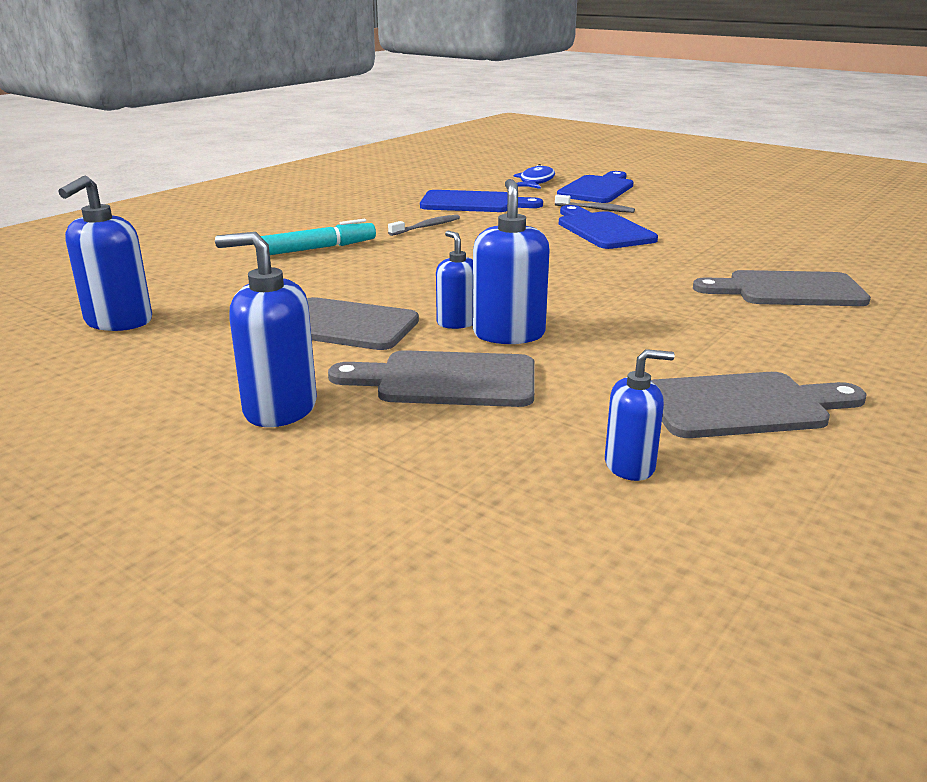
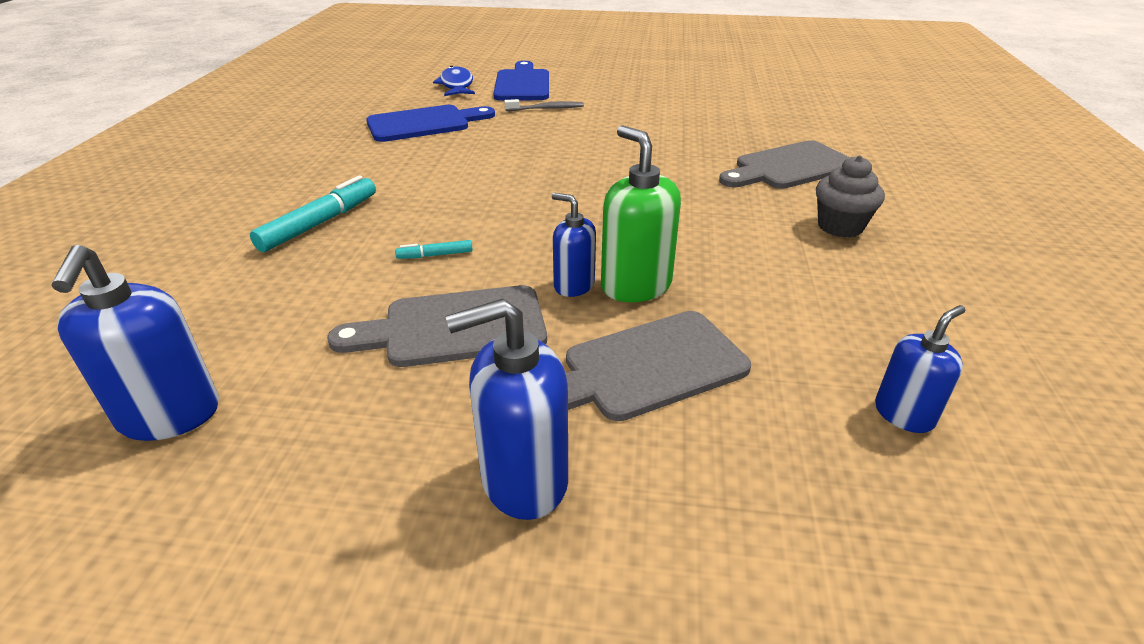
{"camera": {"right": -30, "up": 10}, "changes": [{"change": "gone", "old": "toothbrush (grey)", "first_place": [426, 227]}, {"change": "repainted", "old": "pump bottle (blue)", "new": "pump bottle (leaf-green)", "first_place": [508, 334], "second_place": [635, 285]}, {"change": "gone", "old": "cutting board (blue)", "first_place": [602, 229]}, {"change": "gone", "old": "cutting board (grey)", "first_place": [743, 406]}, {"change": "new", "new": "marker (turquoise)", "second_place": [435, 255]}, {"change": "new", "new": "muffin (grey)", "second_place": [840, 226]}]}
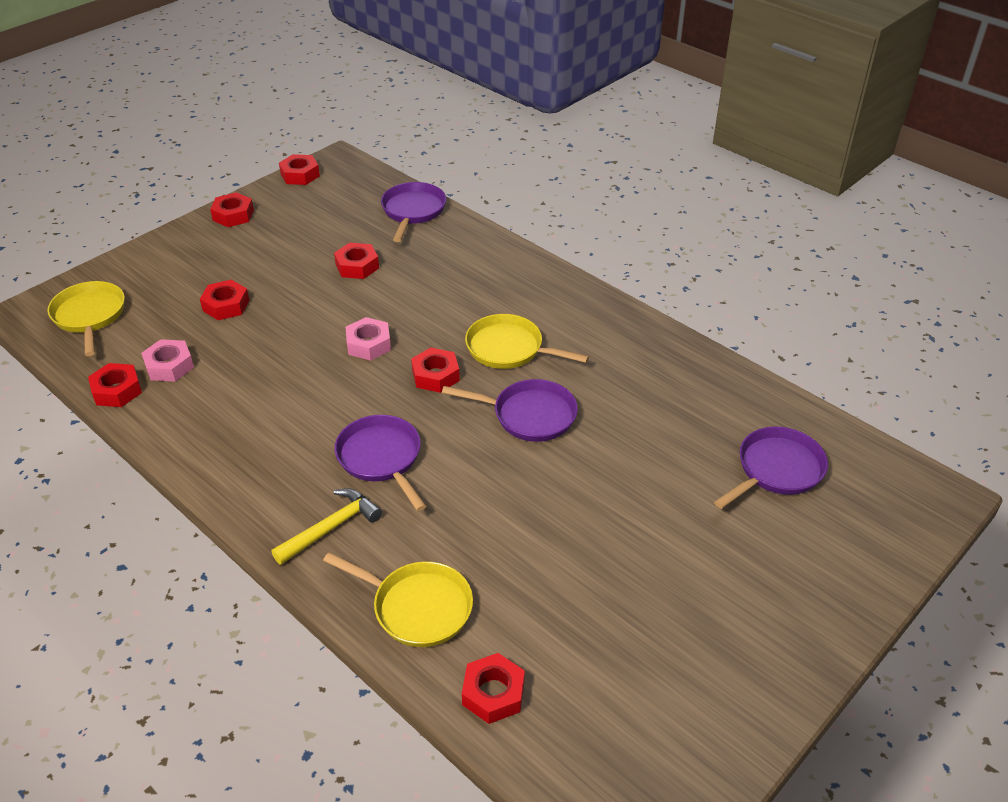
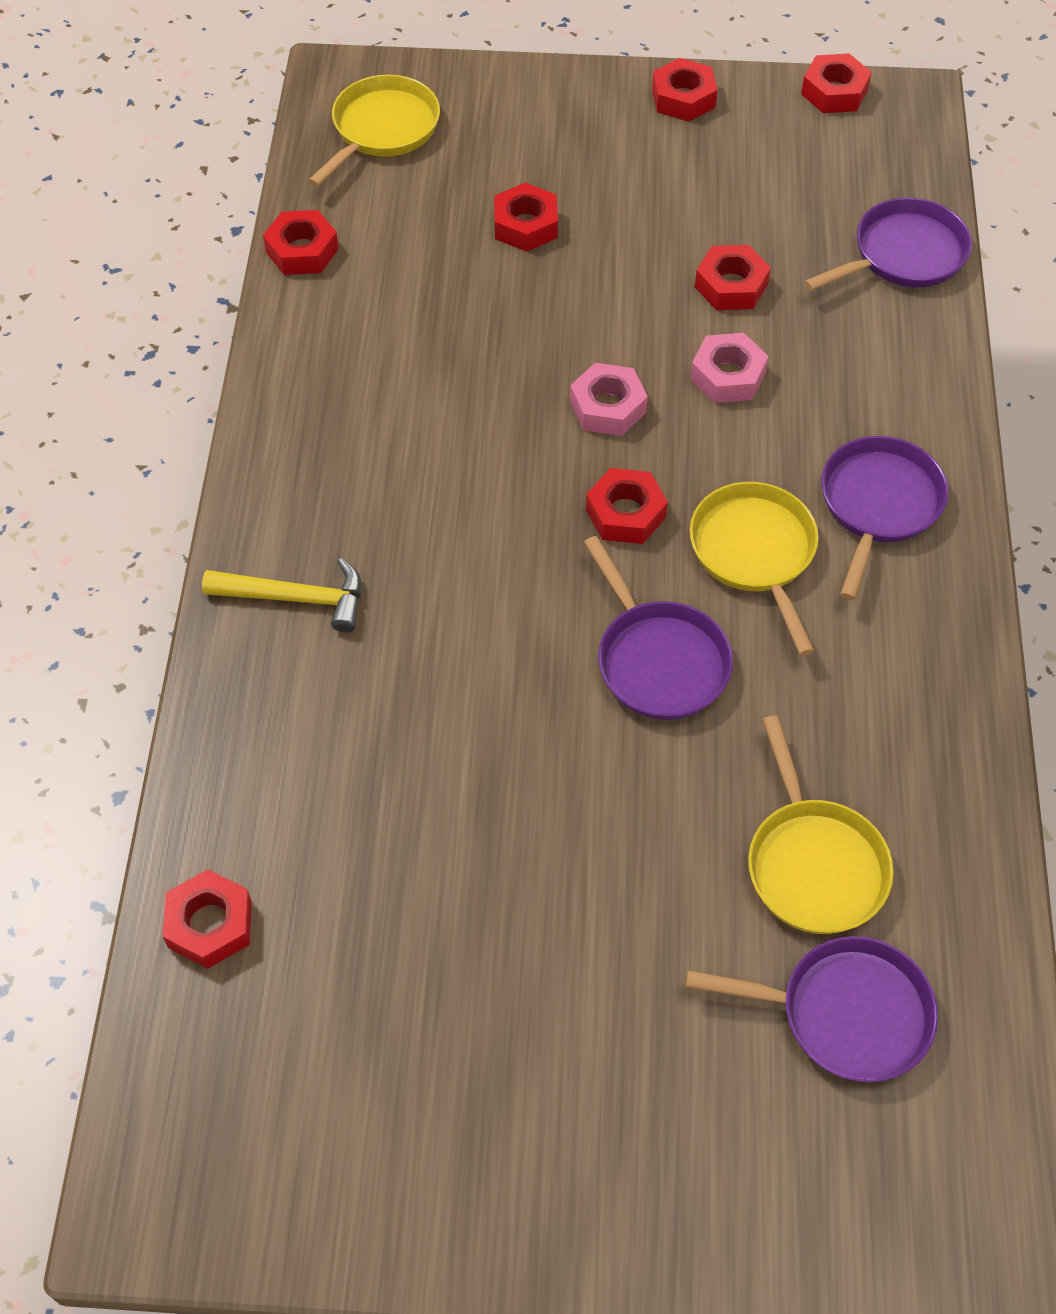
{"camera": {"right": 50, "up": 15}, "changes": [{"change": "shifted", "old": "hex nut (rosy)", "first_place": [169, 366], "second_place": [727, 376]}, {"change": "shifted", "old": "frying pan (golden)", "first_place": [417, 607], "second_place": [813, 863]}, {"change": "shifted", "old": "frying pan (violet)", "first_place": [381, 458], "second_place": [878, 505]}]}
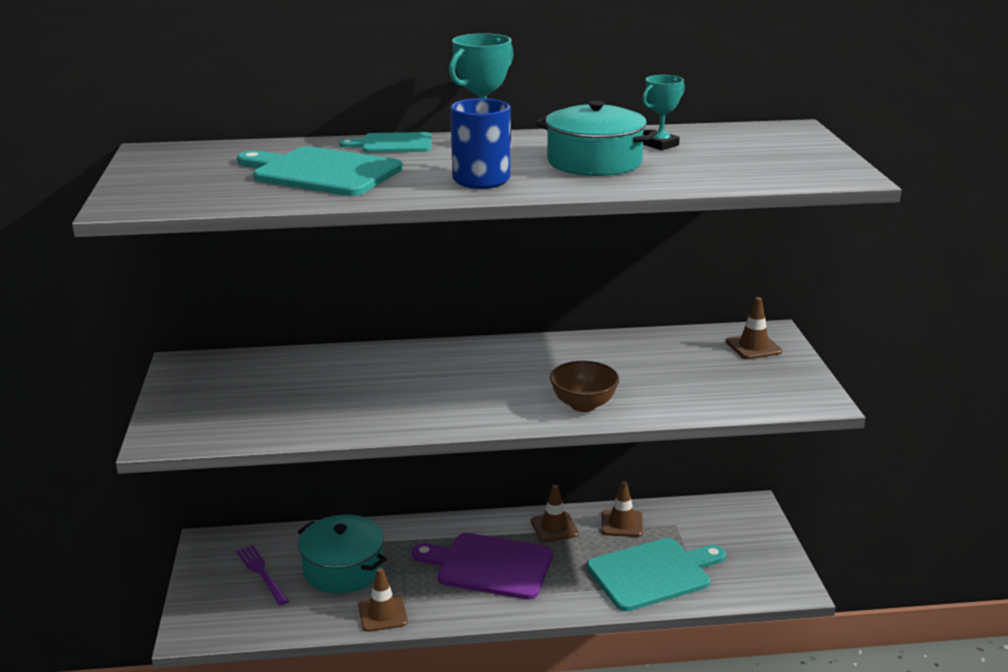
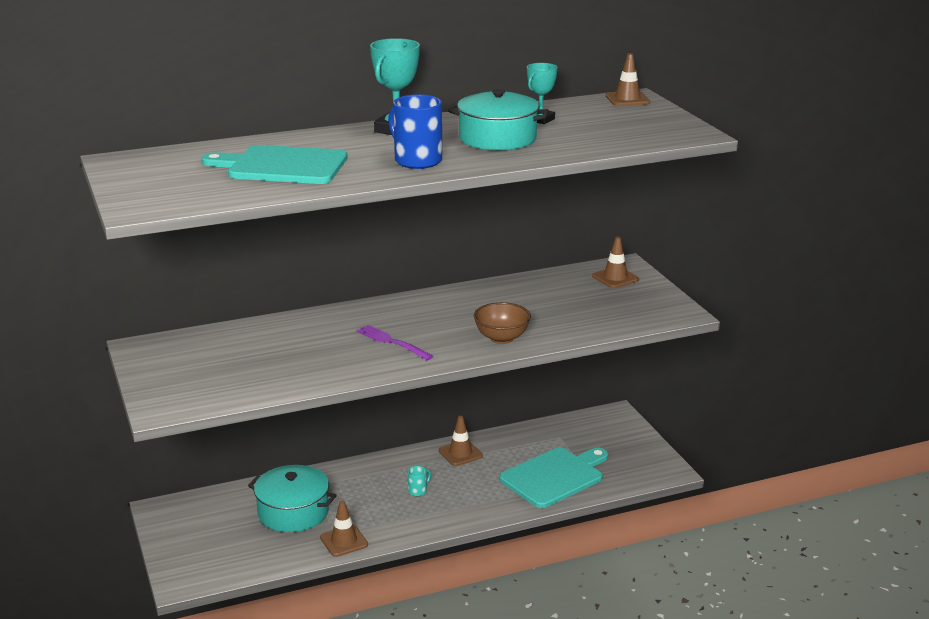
{"camera": {"right": -15, "up": 0}, "changes": [{"change": "shifted", "old": "fork (violet)", "first_place": [261, 573], "second_place": [391, 342]}, {"change": "gone", "old": "cutting board (turquoise)", "first_place": [393, 144]}, {"change": "swapped", "old": "cutting board (violet)", "new": "tea mug (turquoise)", "first_place": [489, 566], "second_place": [418, 491]}, {"change": "shifted", "old": "safety cone (dark brown)", "first_place": [622, 524], "second_place": [627, 99]}]}
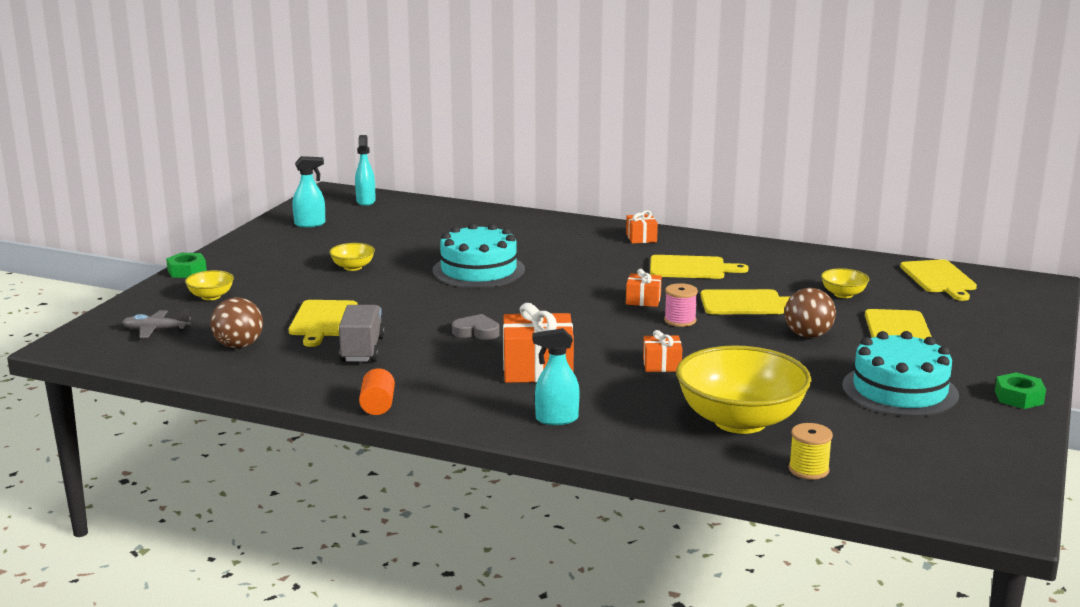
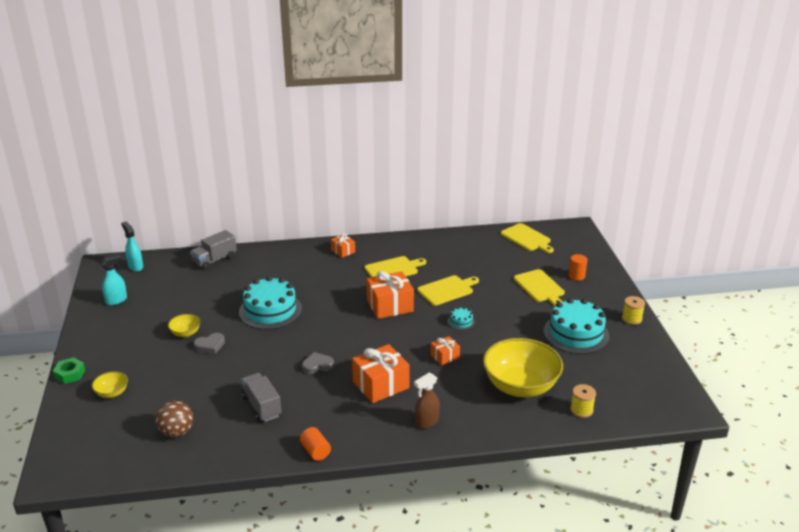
{"camera": {"right": -30, "up": 10}, "changes": [{"change": "gone", "old": "plane (grey)", "first_place": [155, 330]}, {"change": "gone", "old": "cutting board (golden)", "first_place": [323, 321]}, {"change": "repainted", "old": "spray cleaner (turquoise)", "new": "spray cleaner (dark brown)", "first_place": [556, 419], "second_place": [426, 422]}, {"change": "scaled", "old": "present (bright orange)", "first_place": [643, 300], "second_place": [390, 306], "factor": 1.89}, {"change": "gone", "old": "spool (rosy)", "first_place": [680, 320]}, {"change": "gone", "old": "sphere (dark brown)", "first_place": [808, 335]}, {"change": "gone", "old": "serving bowl (golden)", "first_place": [843, 294]}, {"change": "swapped", "old": "hex nut (leaf-green)", "new": "spool (golden)", "first_place": [1019, 397], "second_place": [631, 319]}, {"change": "new", "new": "truck (grey)", "second_place": [214, 260]}, {"change": "new", "new": "heart (grey)", "second_place": [210, 345]}, {"change": "new", "new": "layer cake (turquoise)", "second_place": [461, 322]}, {"change": "new", "new": "cylinder shape (bright orange)", "second_place": [576, 276]}]}
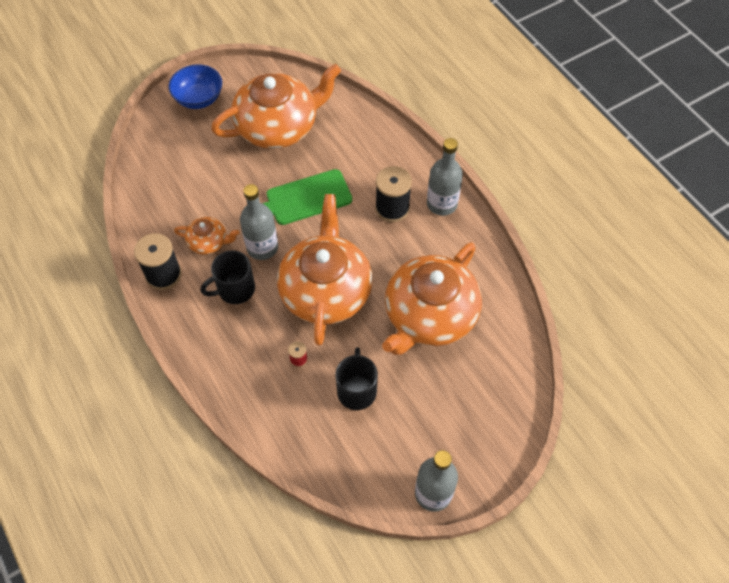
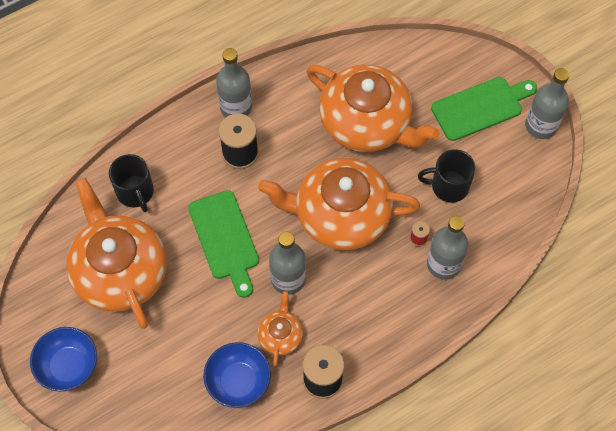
{"camera": {"right": -90, "up": 5}, "changes": [{"change": "shifted", "old": "tea mug (ebony)", "first_place": [235, 289], "second_place": [135, 192]}, {"change": "new", "new": "serving bowl (blue)", "second_place": [238, 381]}, {"change": "new", "new": "bottle (grey)", "second_place": [443, 264]}, {"change": "new", "new": "cutting board (leaf-green)", "second_place": [480, 107]}]}
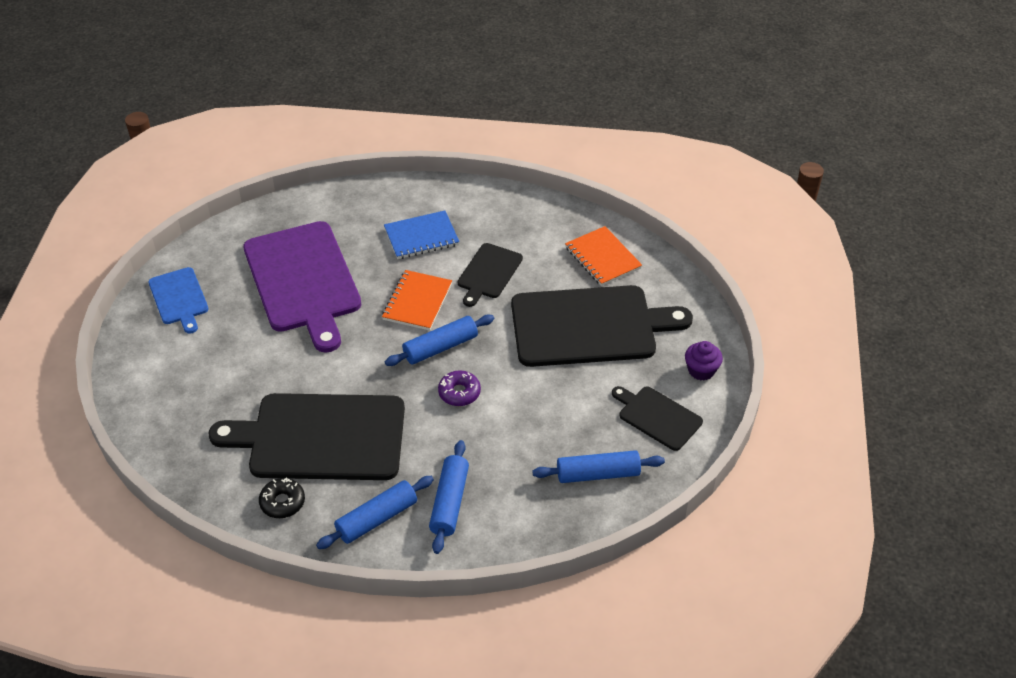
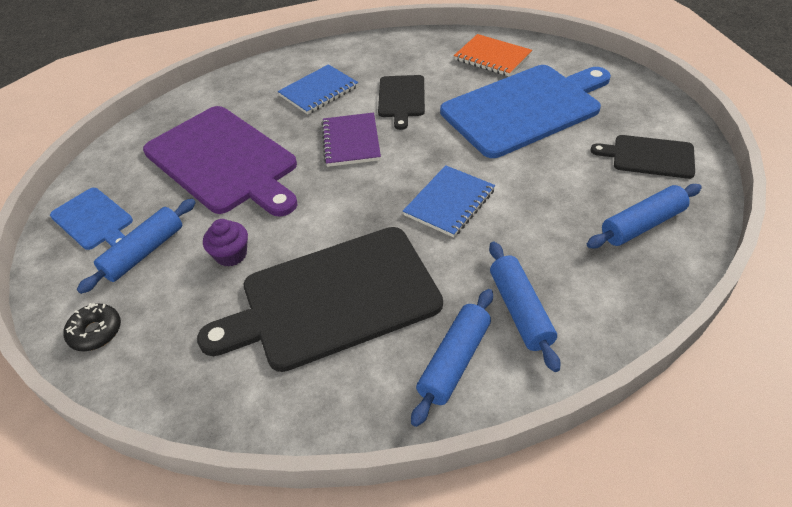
{"camera": {"right": -20, "up": 0}, "changes": [{"change": "shifted", "old": "glazed donut (ebony)", "first_place": [282, 502], "second_place": [96, 332]}, {"change": "repainted", "old": "notebook (bright orange)", "new": "notebook (violet)", "first_place": [417, 302], "second_place": [351, 141]}, {"change": "shifted", "old": "pastry roller (blue)", "first_place": [440, 347], "second_place": [144, 252]}, {"change": "swapped", "old": "glazed donut (violet)", "new": "notebook (blue)", "first_place": [459, 393], "second_place": [449, 203]}, {"change": "repainted", "old": "cutting board (ebony)", "new": "cutting board (blue)", "first_place": [589, 326], "second_place": [524, 108]}, {"change": "shifted", "old": "muffin (violet)", "first_place": [701, 370], "second_place": [231, 255]}]}
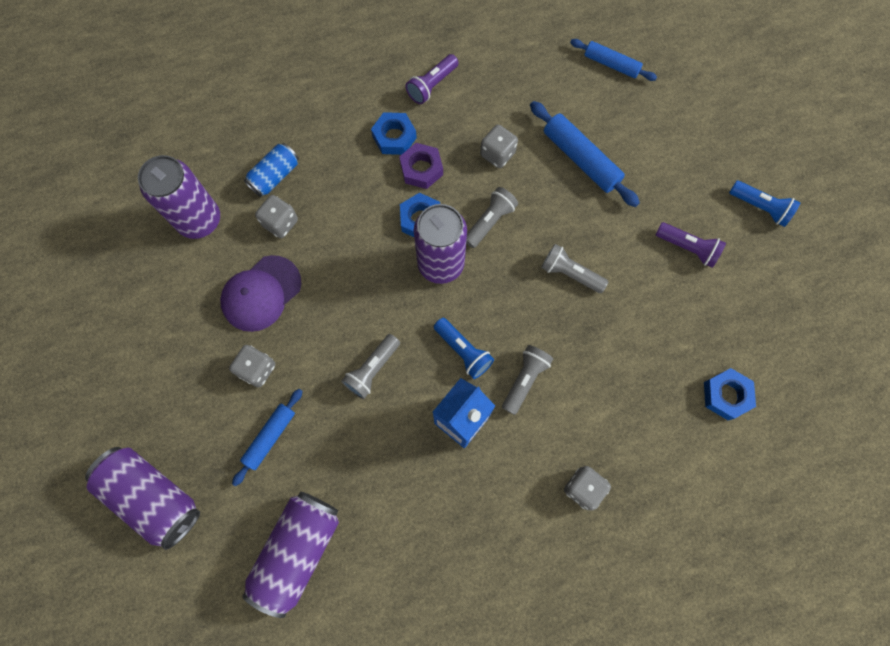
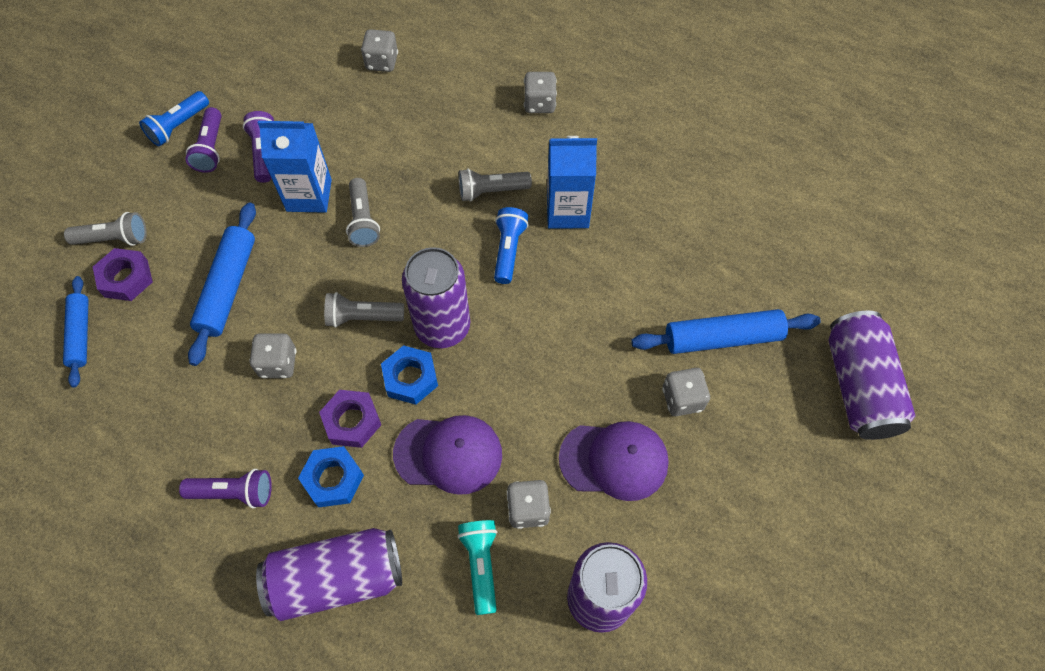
{"camera": {"right": -130, "up": -10}, "changes": [{"change": "scaled", "old": "pastry roller (blue)", "first_place": [270, 437], "second_place": [722, 338], "factor": 1.53}, {"change": "shifted", "old": "soda can (violet)", "first_place": [298, 550], "second_place": [337, 578]}, {"change": "swapped", "old": "soda can (blue)", "new": "flashlight (turquoise)", "first_place": [275, 176], "second_place": [481, 565]}, {"change": "shifted", "old": "flashlight (grey)", "first_place": [372, 369], "second_place": [114, 239]}, {"change": "swapped", "old": "hex nut (blue)", "new": "dice (grey)", "first_place": [726, 395], "second_place": [382, 62]}, {"change": "rotated", "old": "flashlight (blue)", "first_place": [760, 207], "second_place": [178, 126], "degrees": -135}, {"change": "new", "new": "hex nut (violet)", "second_place": [126, 278]}, {"change": "new", "new": "flashlight (violet)", "second_place": [211, 148]}, {"change": "new", "new": "carton (blue)", "second_place": [309, 195]}, {"change": "new", "new": "cap (violet)", "second_place": [448, 454]}]}
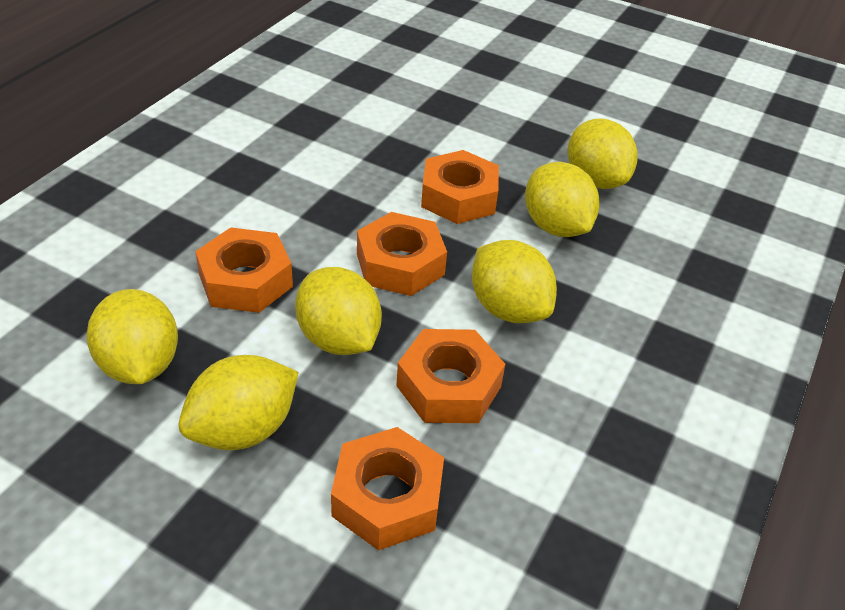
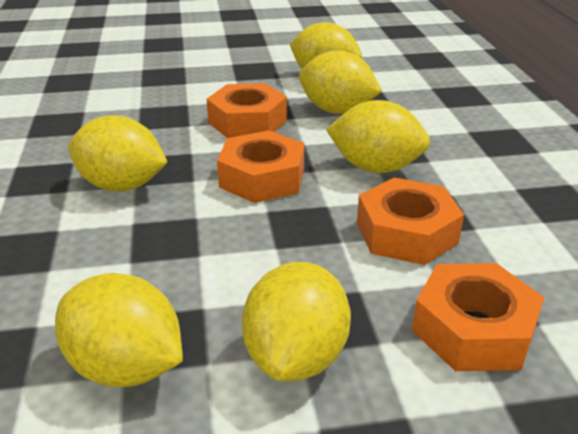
{"camera": {"right": -35, "up": -10}, "changes": [{"change": "gone", "old": "hex nut (bright orange)", "first_place": [245, 280]}, {"change": "shifted", "old": "citrus fruit (golden)", "first_place": [338, 339], "second_place": [121, 185]}]}
